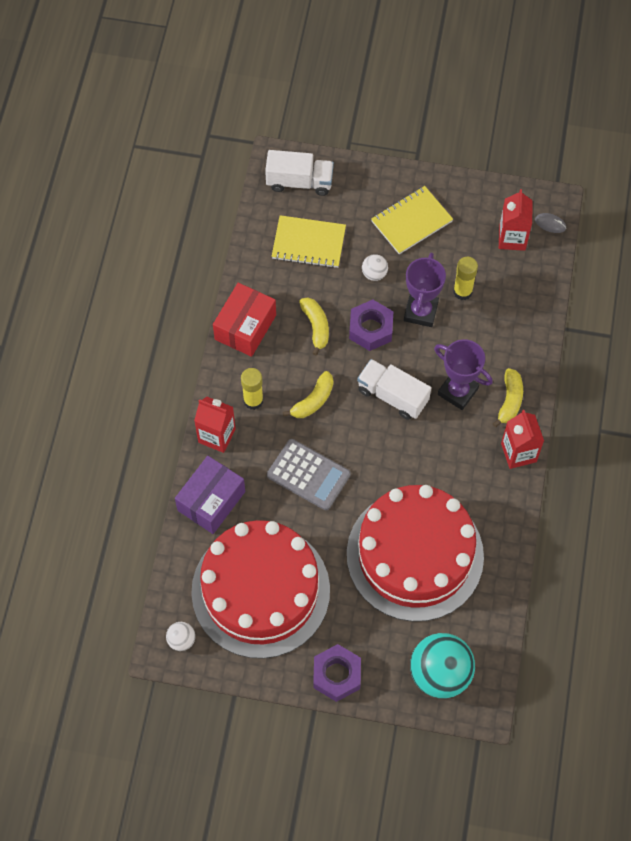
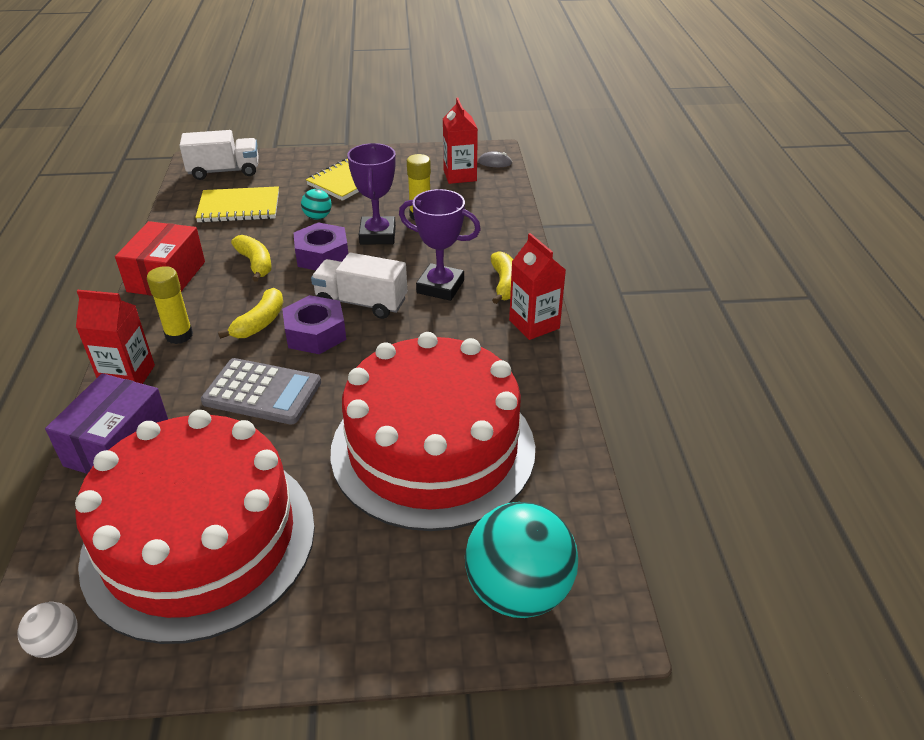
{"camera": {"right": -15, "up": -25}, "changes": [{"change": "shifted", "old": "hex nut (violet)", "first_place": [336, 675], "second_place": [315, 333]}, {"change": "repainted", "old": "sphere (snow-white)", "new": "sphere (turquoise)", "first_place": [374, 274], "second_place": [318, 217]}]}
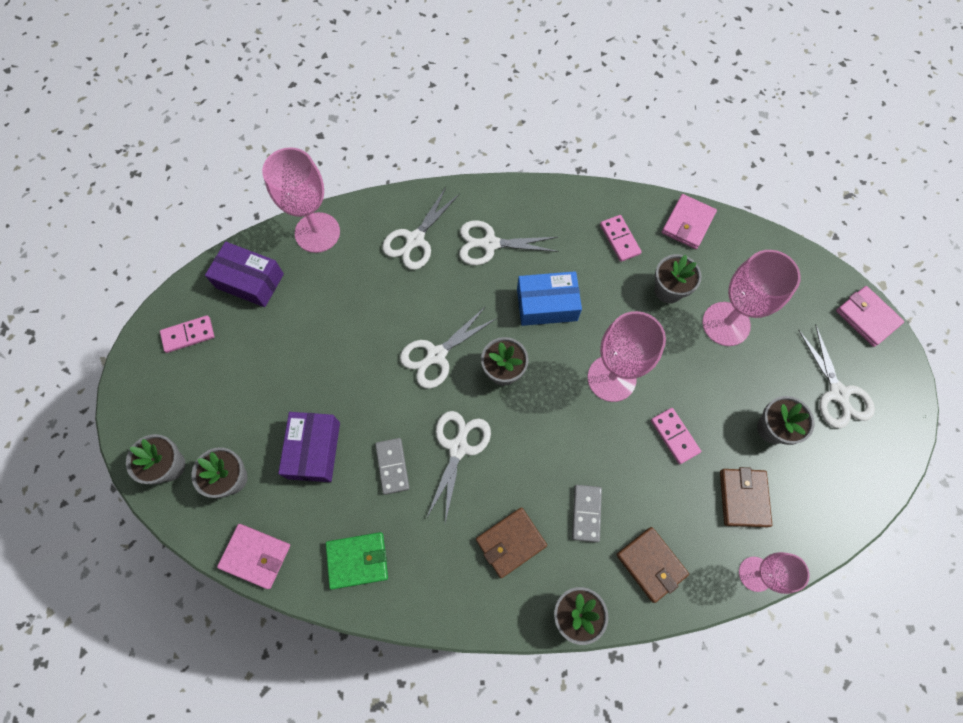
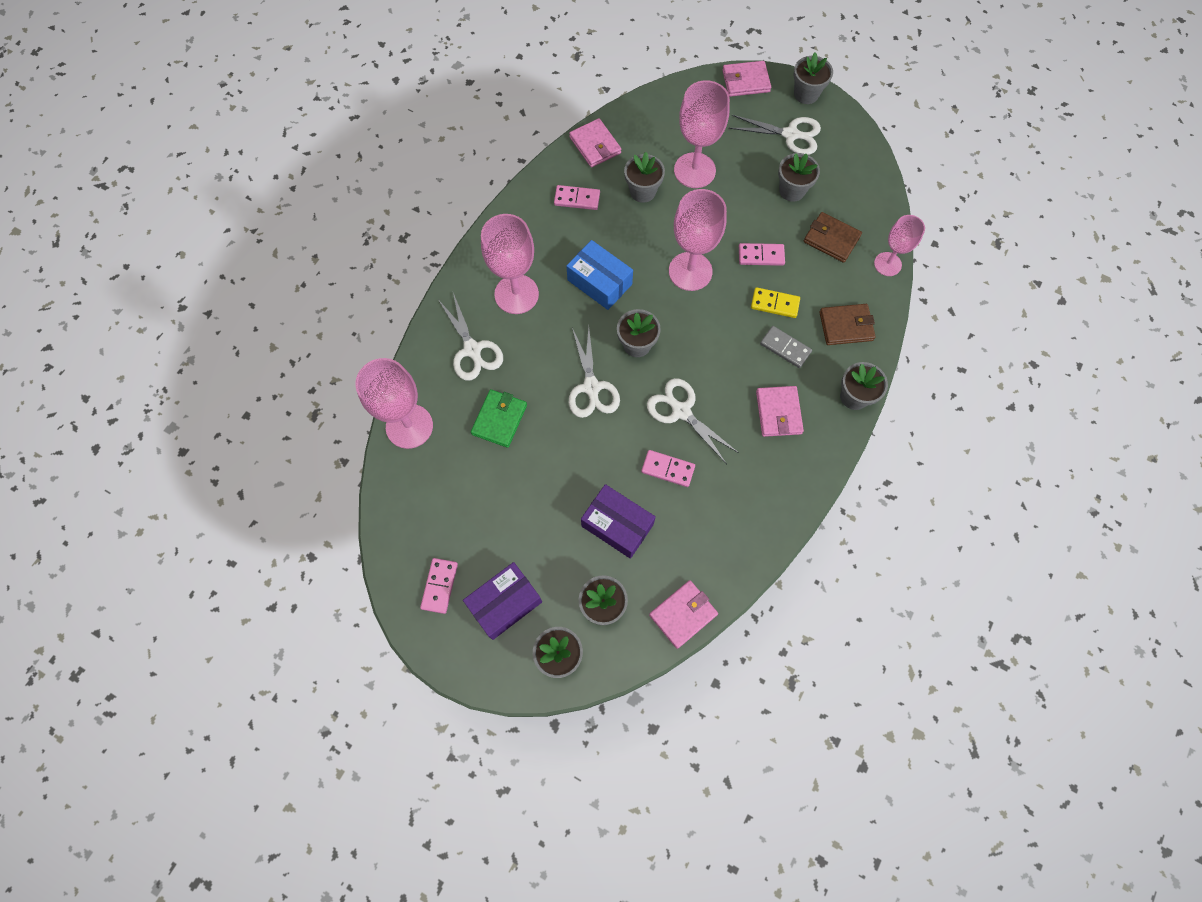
{"camera": {"right": -60, "up": 0}, "changes": [{"change": "shifted", "old": "package (violet)", "first_place": [250, 281], "second_place": [505, 603]}, {"change": "shifted", "old": "billfold (leaf-green)", "first_place": [357, 560], "second_place": [499, 419]}, {"change": "repainted", "old": "domino (grey)", "new": "domino (rosy)", "first_place": [392, 466], "second_place": [668, 469]}, {"change": "swapped", "old": "scissors (snow-white)", "new": "goblet (rosy)", "first_place": [490, 244], "second_place": [516, 294]}, {"change": "repainted", "old": "billfold (dark brown)", "new": "billfold (rosy)", "first_place": [511, 542], "second_place": [778, 412]}, {"change": "rotated", "old": "package (blue)", "first_place": [547, 304], "second_place": [599, 282], "degrees": -75}, {"change": "new", "new": "domino (golden)", "second_place": [774, 304]}, {"change": "new", "new": "flower pot (grey)", "second_place": [806, 94]}]}
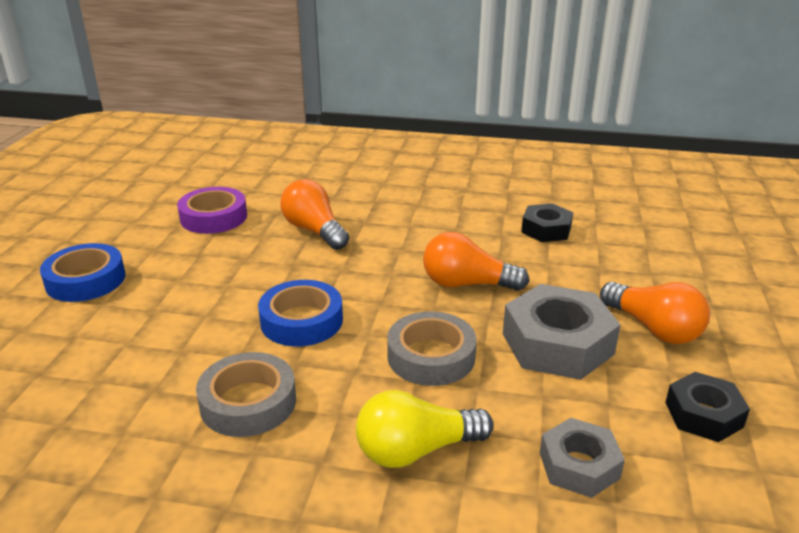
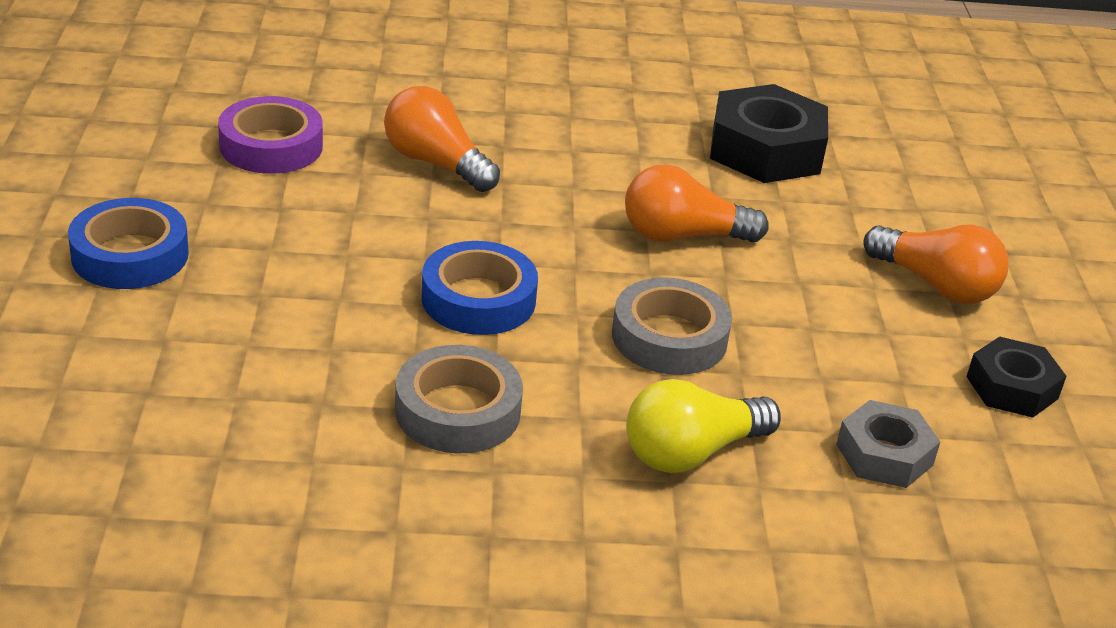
{"camera": {"right": -15, "up": 5}, "changes": [{"change": "gone", "old": "hex nut (grey)", "first_place": [557, 343]}, {"change": "scaled", "old": "hex nut (ebony)", "first_place": [546, 229], "second_place": [765, 150], "factor": 1.68}]}
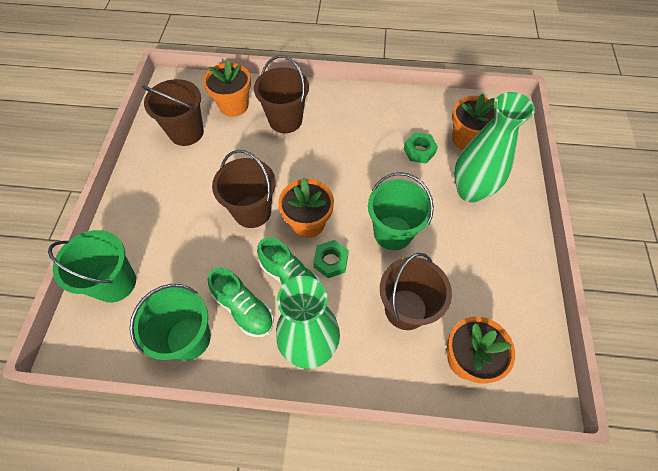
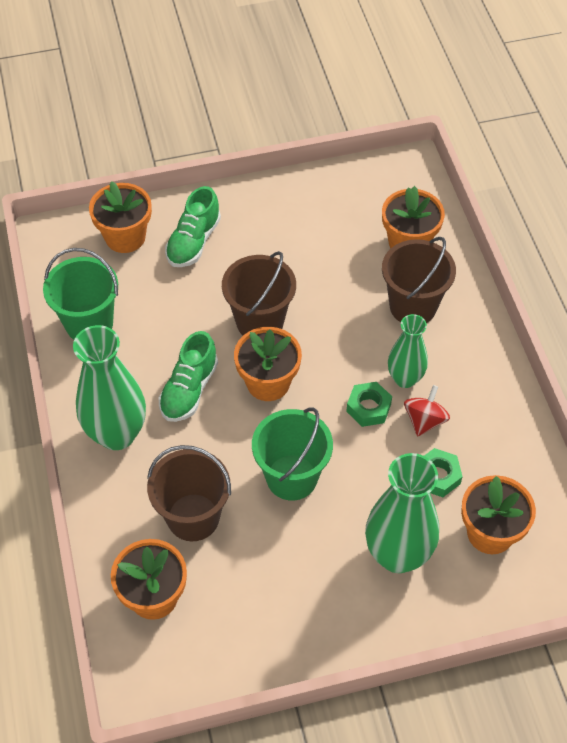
{"camera": {"right": 70, "up": -5}, "changes": [{"change": "swapped", "old": "sand bucket (leaf-green)", "new": "flower pot (bright orange)", "first_place": [115, 283], "second_place": [125, 237]}, {"change": "gone", "old": "sand bucket (dark brown)", "first_place": [186, 132]}, {"change": "shifted", "old": "lace-up shoe (leaf-green)", "first_place": [244, 308], "second_place": [193, 242]}, {"change": "shifted", "old": "hex nut (leaf-green)", "first_place": [331, 261], "second_place": [368, 408]}, {"change": "new", "new": "vase (leaf-green)", "second_place": [405, 378]}, {"change": "new", "new": "spinning top (crimson)", "second_place": [424, 420]}]}
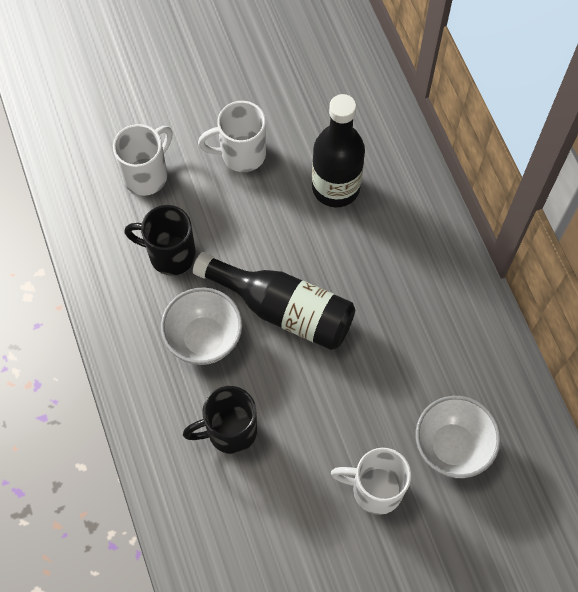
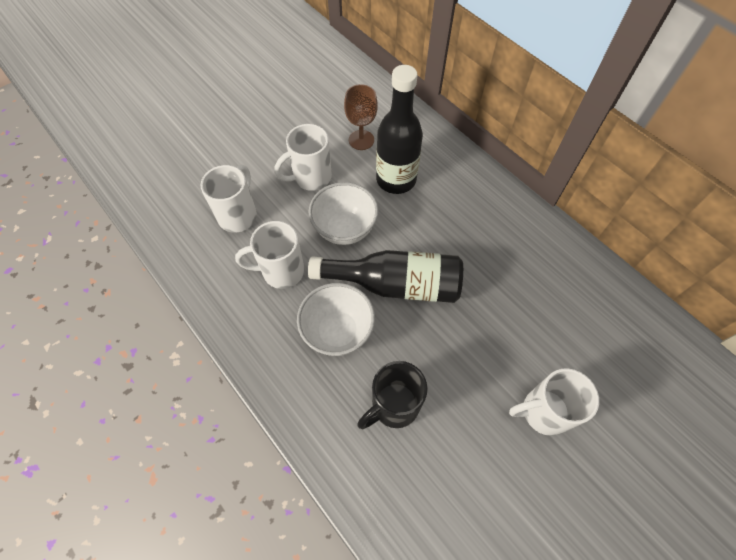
{"camera": {"right": -20, "up": -5}, "changes": [{"change": "repainted", "old": "tea mug (ebony)", "new": "tea mug (snow-white)", "first_place": [170, 254], "second_place": [281, 271]}, {"change": "shifted", "old": "serving bowl (snow-white)", "first_place": [452, 446], "second_place": [344, 229]}, {"change": "new", "new": "goblet (dark brown)", "second_place": [361, 140]}]}
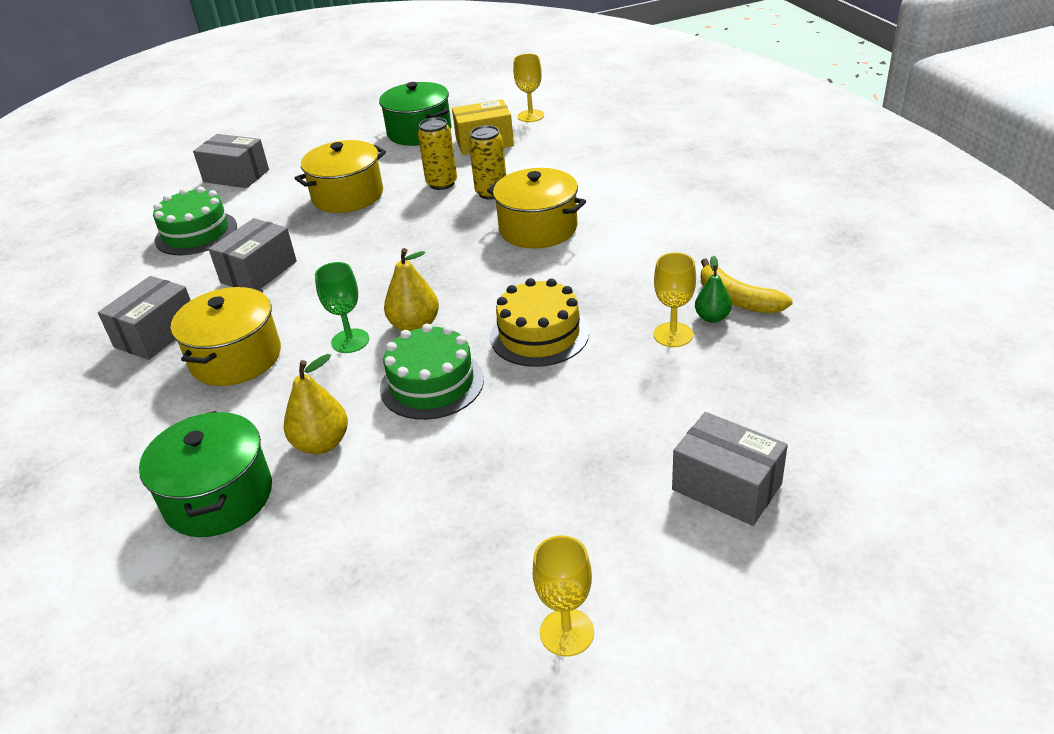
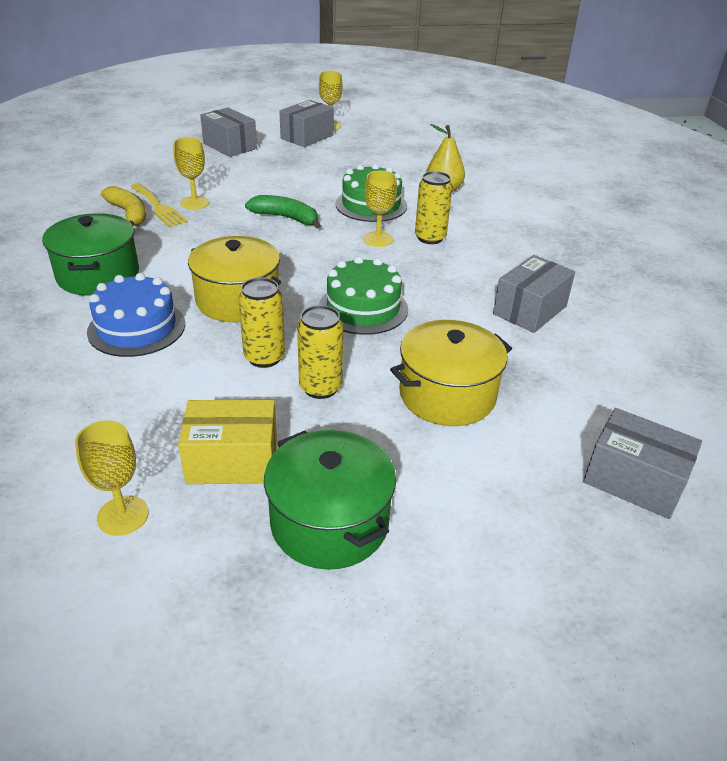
{"camera": {"right": -175, "up": 0}, "changes": [{"change": "shifted", "old": "package (grey)", "first_place": [156, 334], "second_place": [307, 137]}, {"change": "shifted", "old": "stockpot (leaf-green)", "first_place": [218, 497], "second_place": [98, 275]}, {"change": "shifted", "old": "layer cake (leaf-green)", "first_place": [196, 233], "second_place": [363, 308]}, {"change": "gone", "old": "stockpot (golden)", "first_place": [236, 358]}, {"change": "swapped", "old": "goblet (leaf-green)", "new": "soda can (golden)", "first_place": [350, 341], "second_place": [430, 238]}, {"change": "swapped", "old": "pear fruit (golden)", "new": "goblet (golden)", "first_place": [415, 325], "second_place": [378, 239]}, {"change": "swapped", "old": "layer cake (golden)", "new": "toy banana (leaf-green)", "first_place": [539, 335], "second_place": [286, 218]}, {"change": "swapped", "old": "pear fruit (leaf-green)", "new": "fork (golden)", "first_place": [712, 317], "second_place": [158, 207]}, {"change": "new", "new": "layer cake (blue)", "second_place": [136, 328]}]}
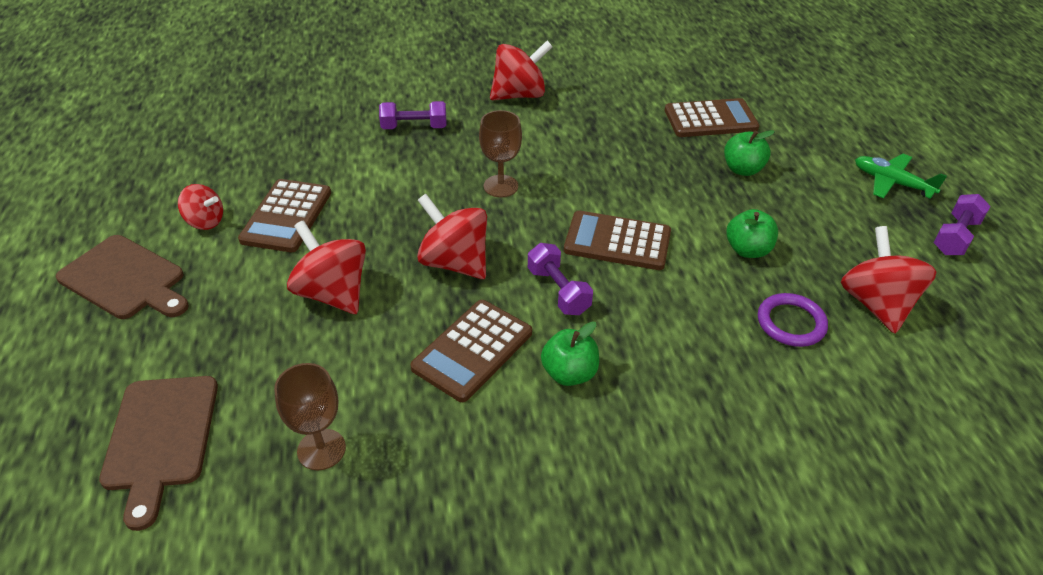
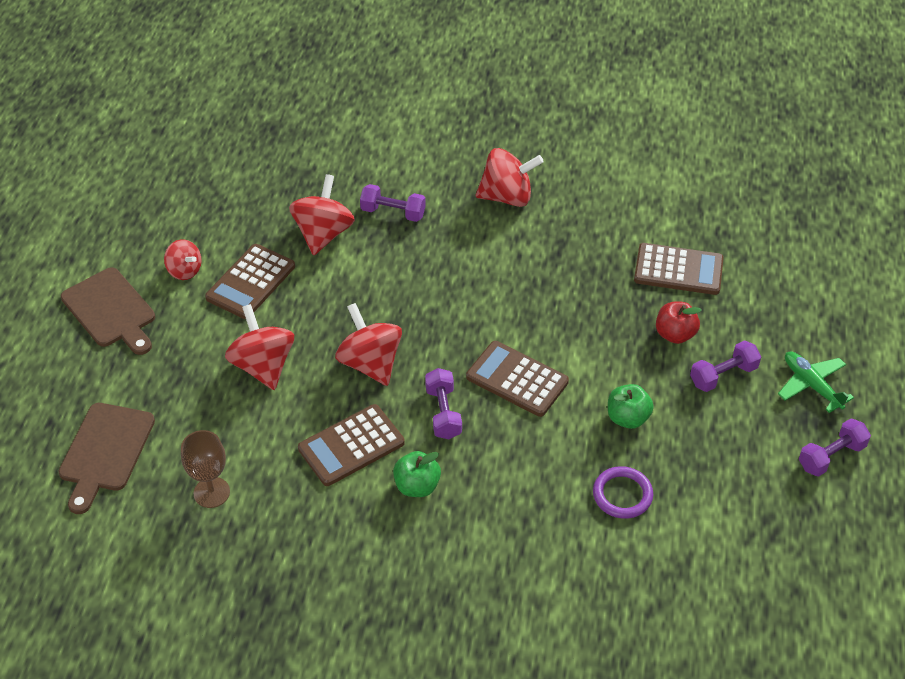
{"camera": {"right": 20, "up": 5}, "changes": [{"change": "gone", "old": "goblet (dark brown)", "first_place": [500, 186]}, {"change": "repainted", "old": "apple (leaf-green)", "new": "apple (crimson)", "first_place": [742, 169], "second_place": [675, 334]}, {"change": "shifted", "old": "spinning top (crimson)", "first_place": [876, 304], "second_place": [323, 234]}, {"change": "new", "new": "dumbbell (violet)", "second_place": [723, 375]}]}
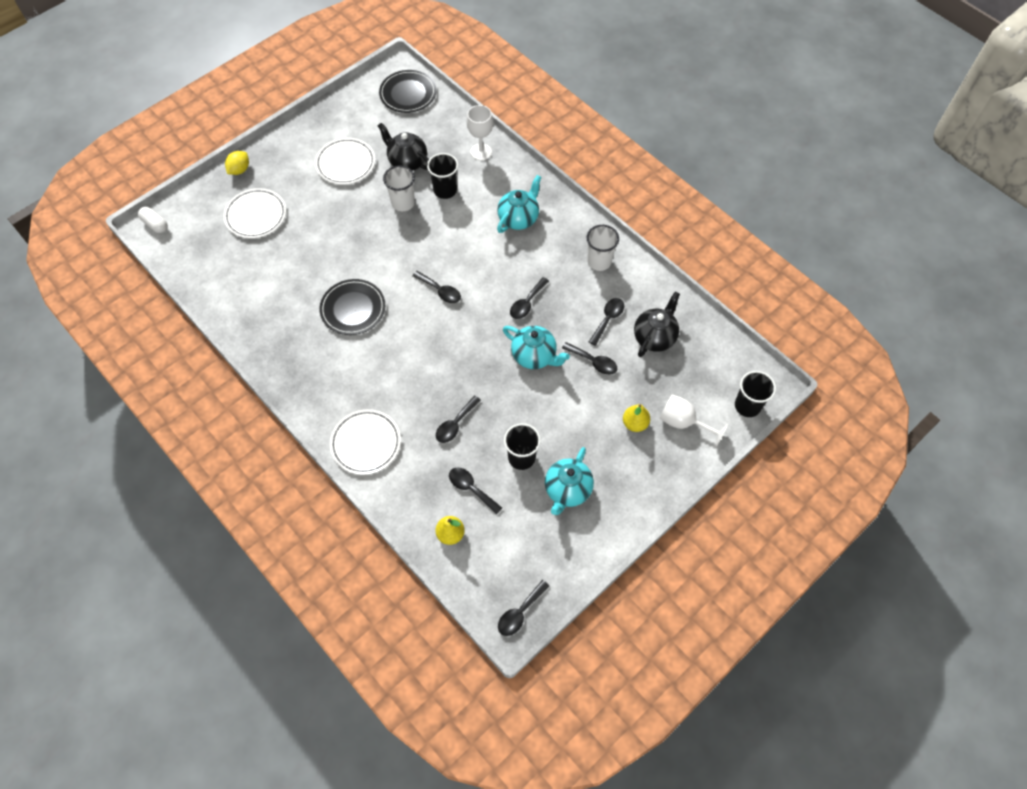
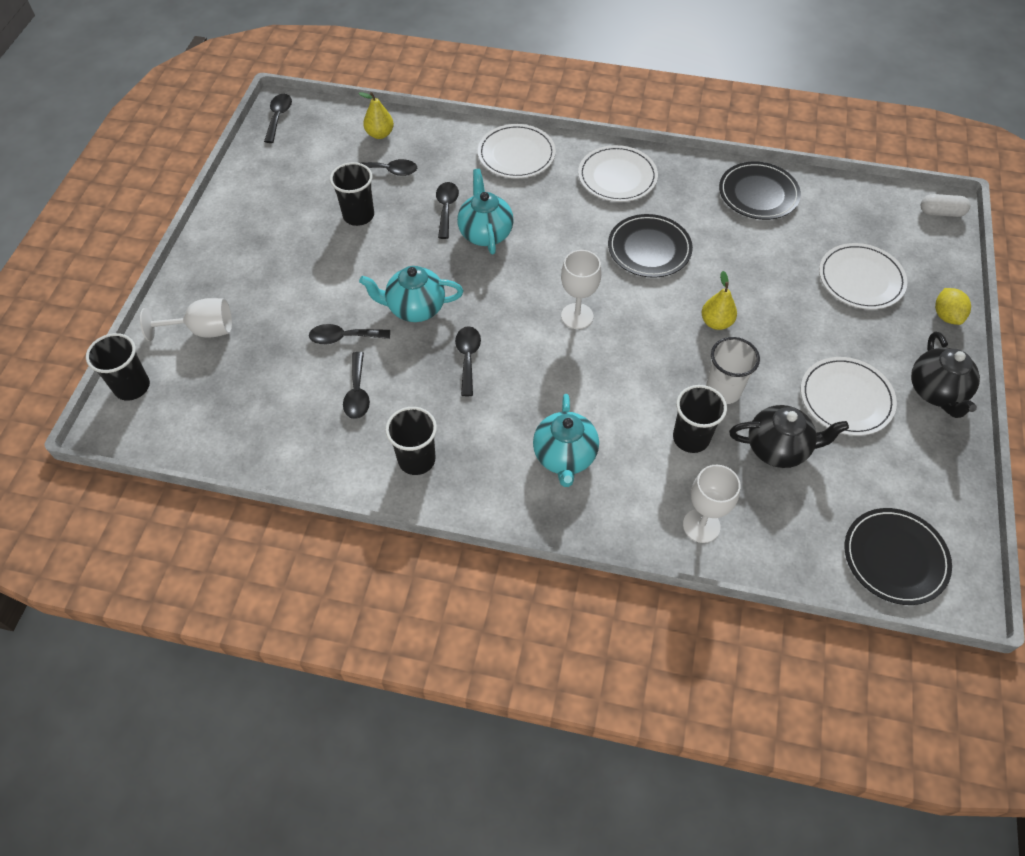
{"camera": {"right": 145, "up": -5}, "changes": [{"change": "swapped", "old": "tablespoon (ebony)", "new": "goblet (snow-white)", "first_place": [440, 291], "second_place": [577, 316]}, {"change": "shifted", "old": "china teapot (turquoise)", "first_place": [567, 490], "second_place": [485, 233]}, {"change": "repainted", "old": "beaker (snow-white)", "new": "beaker (ebony)", "first_place": [599, 261], "second_place": [416, 459]}, {"change": "shifted", "old": "pear fruit (golden)", "first_place": [635, 423], "second_place": [716, 322]}, {"change": "shifted", "old": "china teapot (ebony)", "first_place": [654, 337], "second_place": [936, 392]}, {"change": "new", "new": "dinner plate (snow-white)", "second_place": [617, 177]}, {"change": "new", "new": "dinner plate (ebony)", "second_place": [758, 194]}]}
